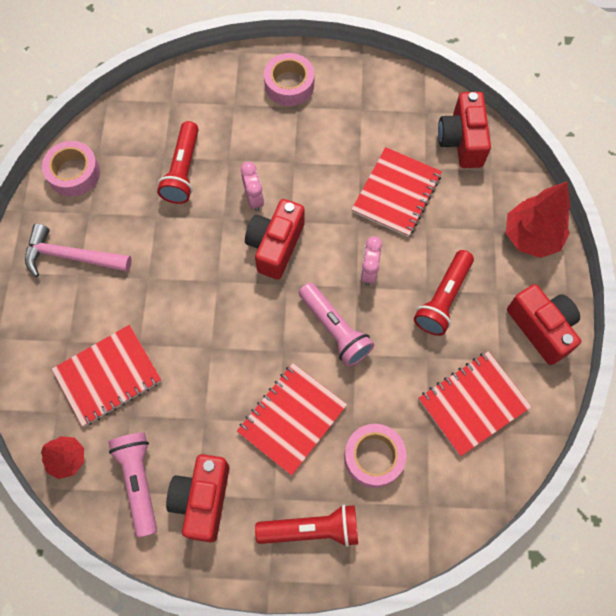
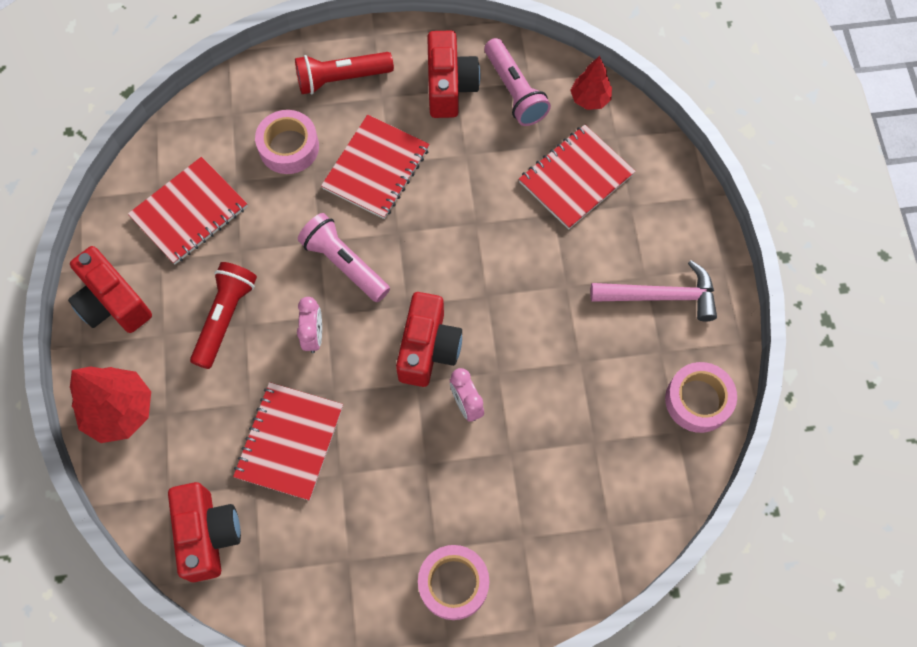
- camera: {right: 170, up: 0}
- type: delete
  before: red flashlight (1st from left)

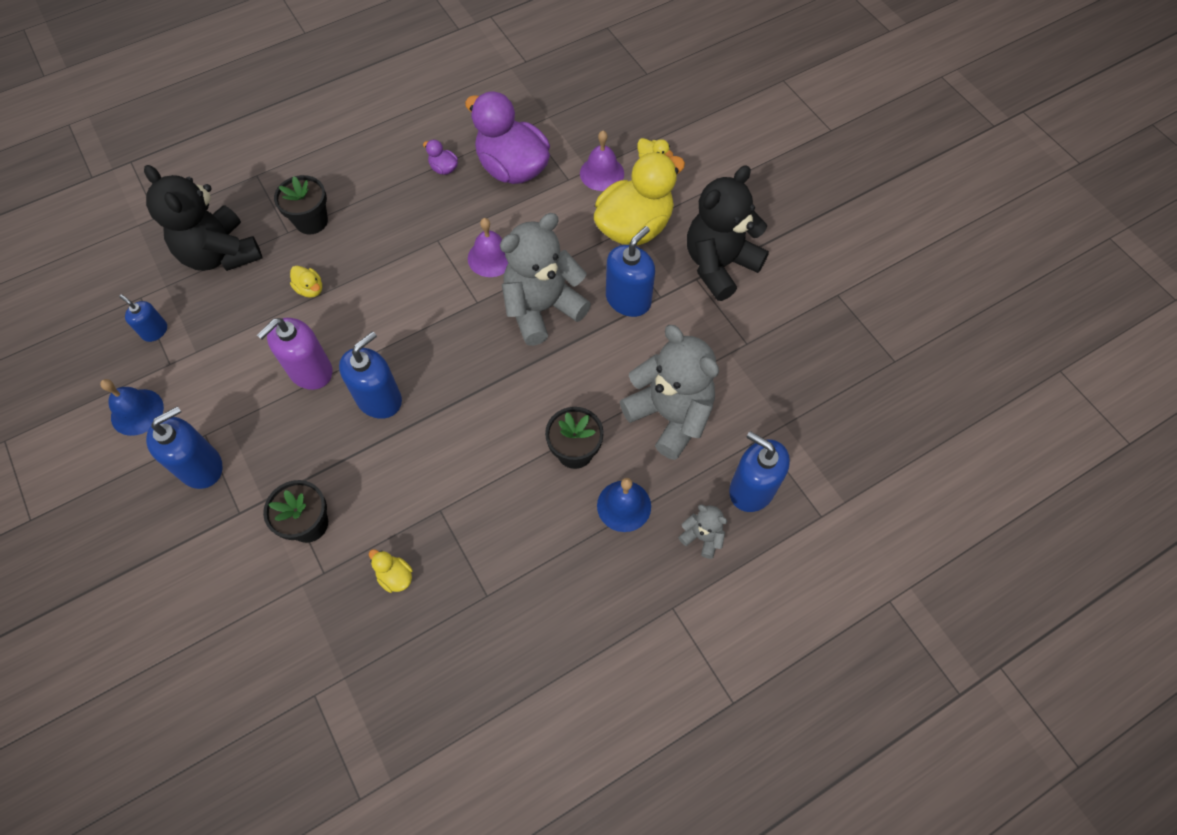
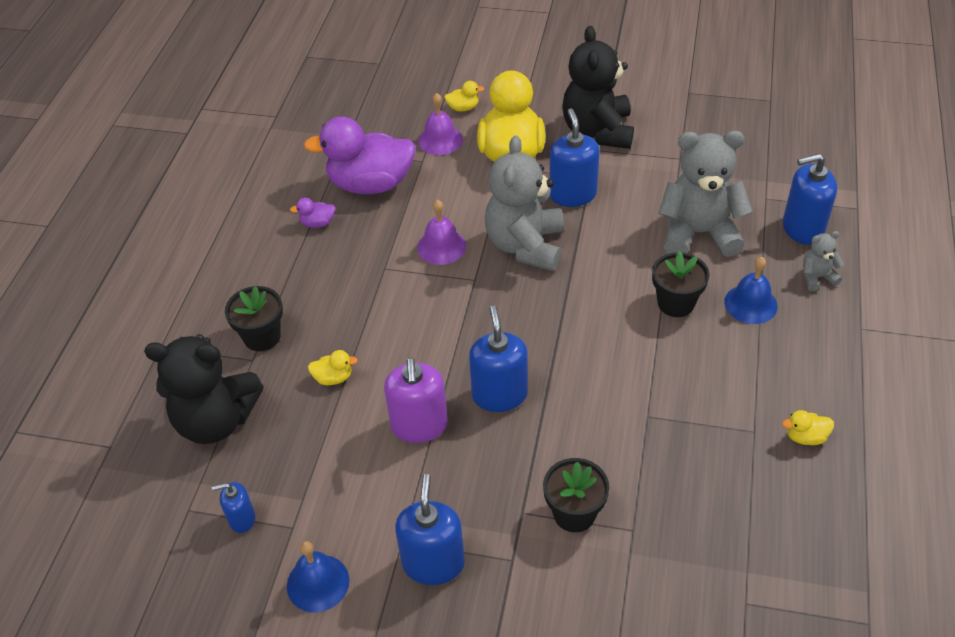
- camera: {right: -45, up: -15}
- type: move
  before: yellow duck (2nd from left in the first image)
  after: yellow duck (4th from left)

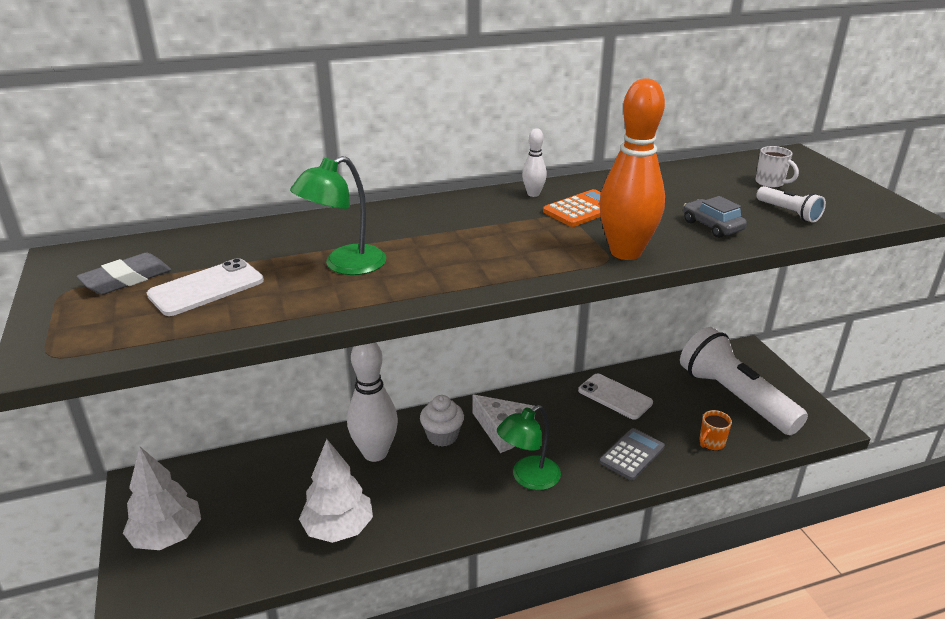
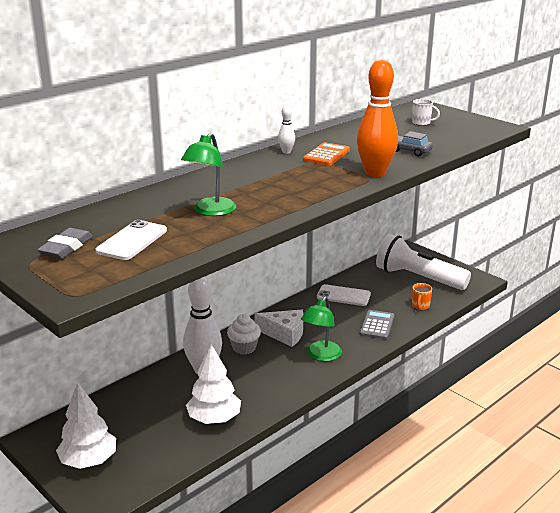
- camera: {right: -25, up: -5}
- type: delete
  before: white flashlight (2nd from left)

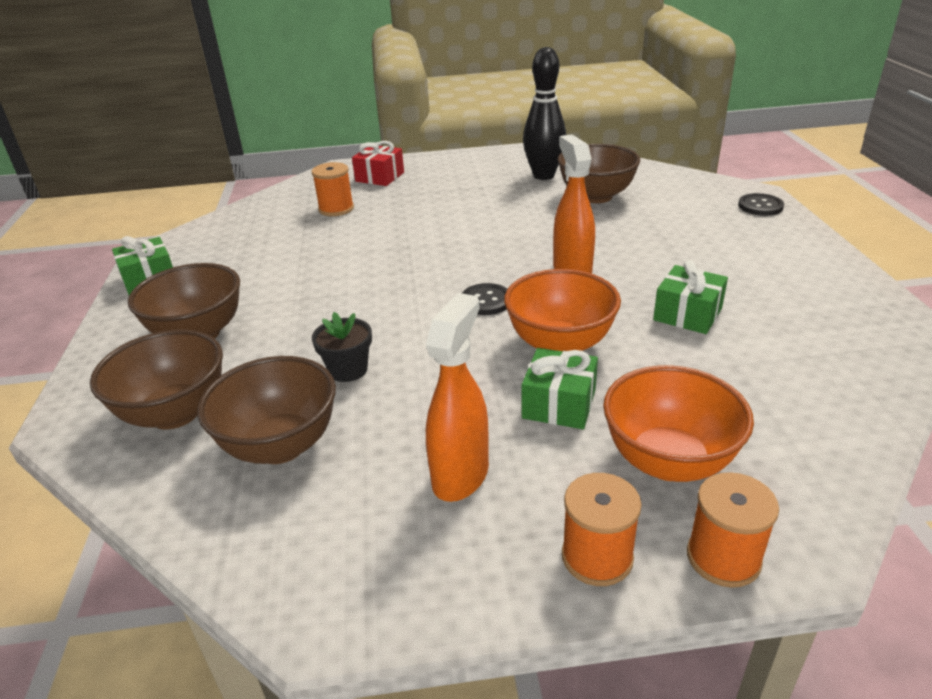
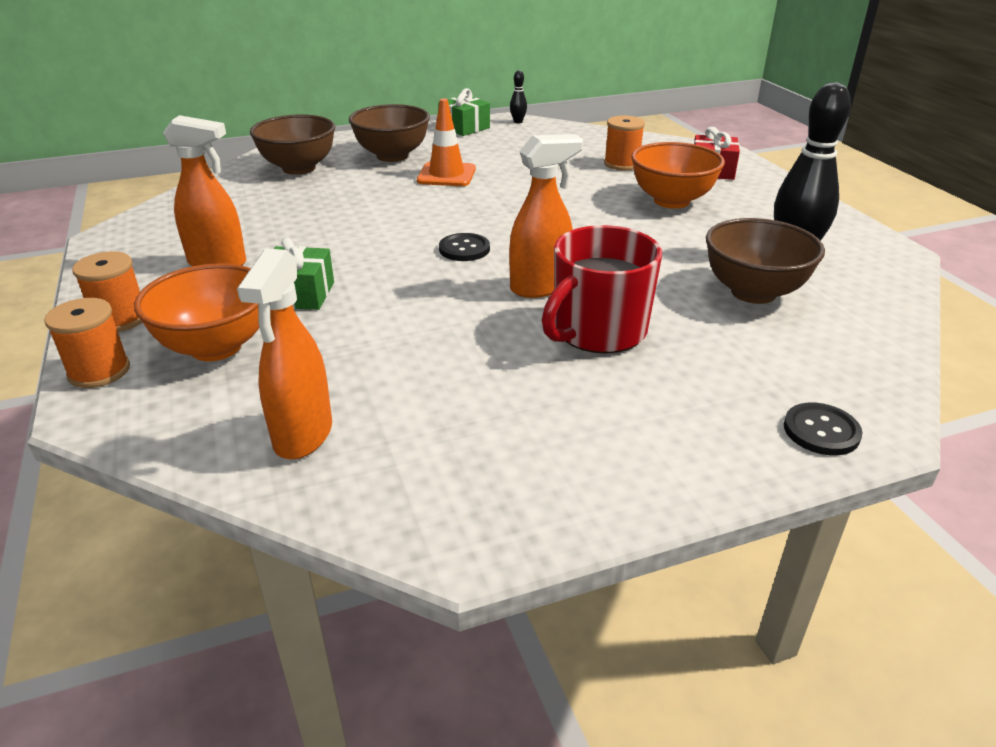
- camera: {right: 75, up: 0}
- type: delete
  before: brown bowl (3rd from left)
- type: delete
  before: black flower pot
- type: delete
  before: green gift (3rd from left)
- type: insert
  after: orange spray bottle (2nd from left)
- type: insert
  after: orange traffic cone
- type: insert
  after: black bowling pin (1st from left)
- type: insert
  after: red mug
- type: move
  before: orange bowl (1st from left in the first image)
  after: orange bowl (2nd from left)

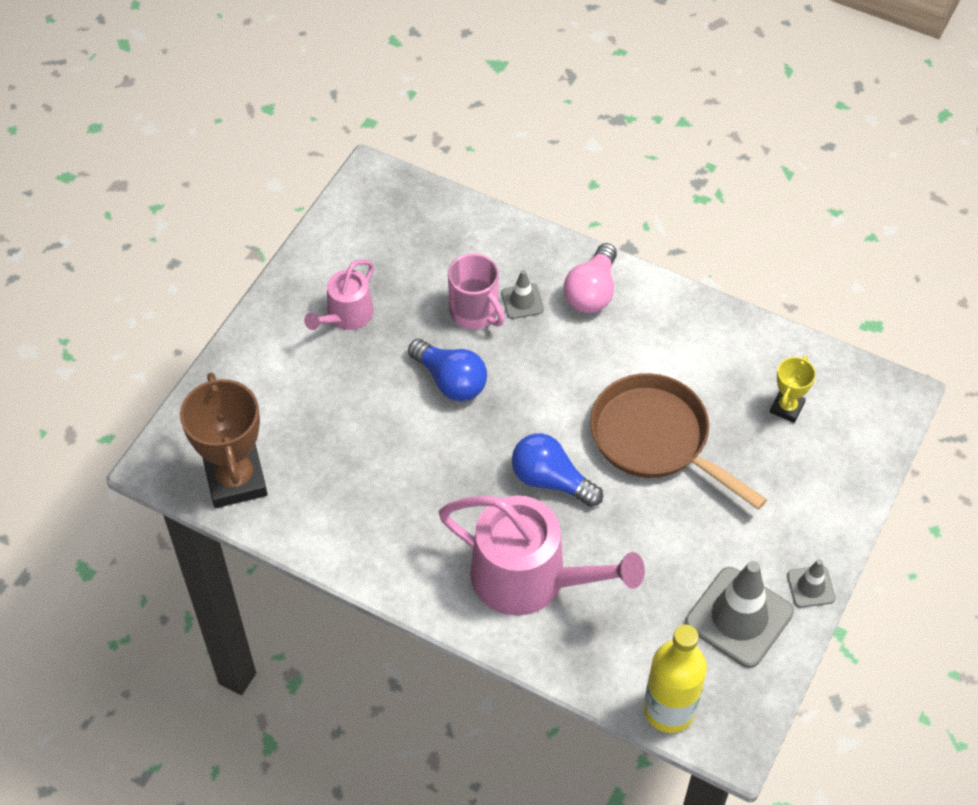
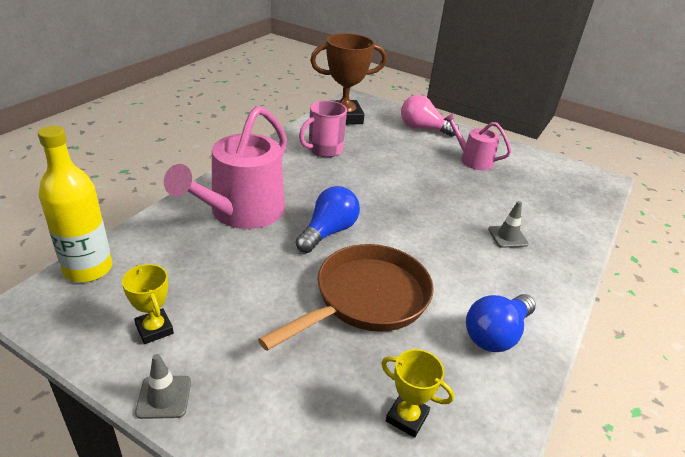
- camera: {right: 90, up: -20}
- type: move
  before: blue light bulb (1st from left in the first image)
  after: blue light bulb (2nd from left)
- type: move
  before: pink mug
- type: move
  before: pink light bulb
- type: replace
  before: grey traffic cone (2nd from left)
  after: yellow trophy (1st from left)

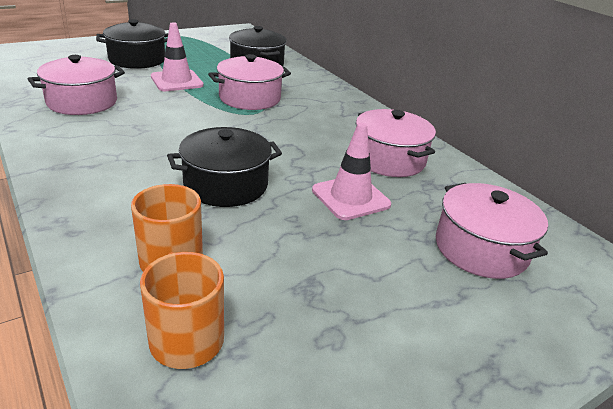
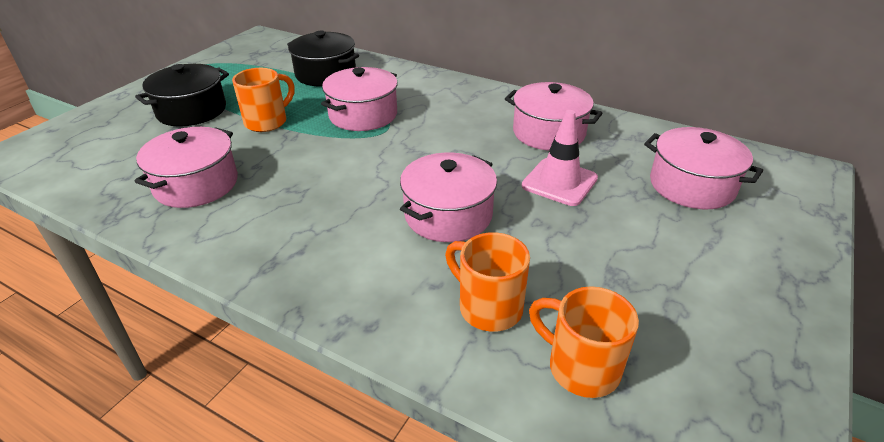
- camera: {right: -25, up: 5}
- type: replace
  before: pink traffic cone (1st from left)
  after: orange mug (1st from left)
- type: recolor
  before: black pot (2nd from left)
  after: pink pot (3rd from left)

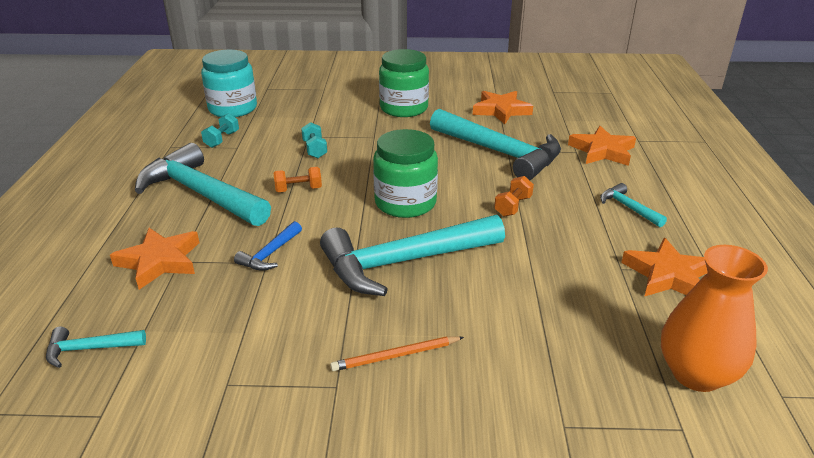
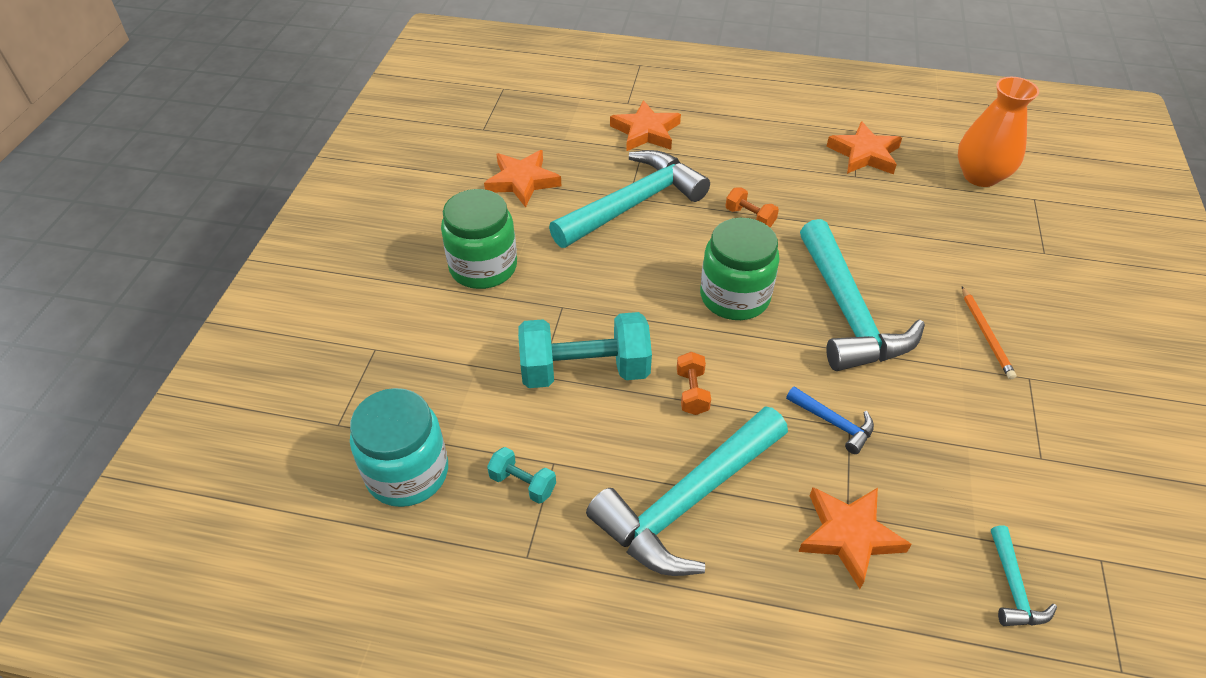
- camera: {right: -80, up: 15}
- type: delete
  before: turquoise hammer (5th from left)
- type: resize
  before: turquoise dumbbell (2nd from left)
  scale: 2.16

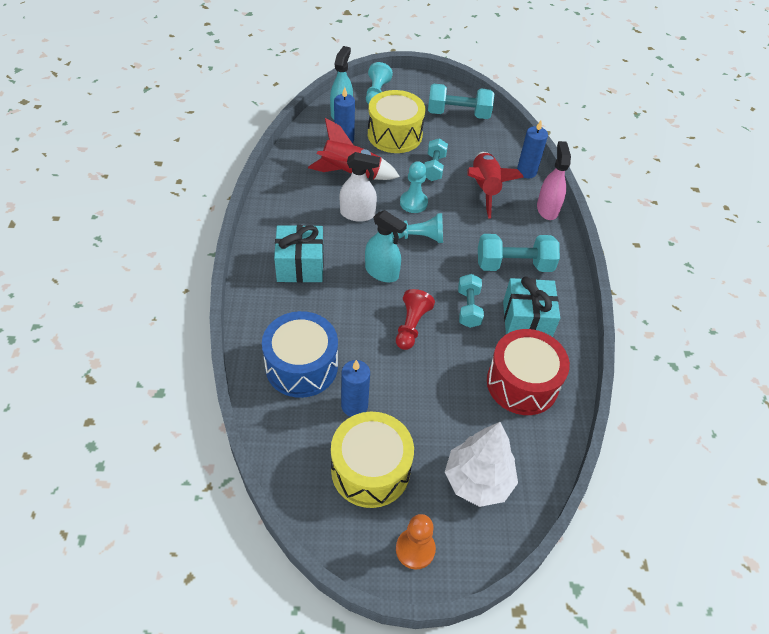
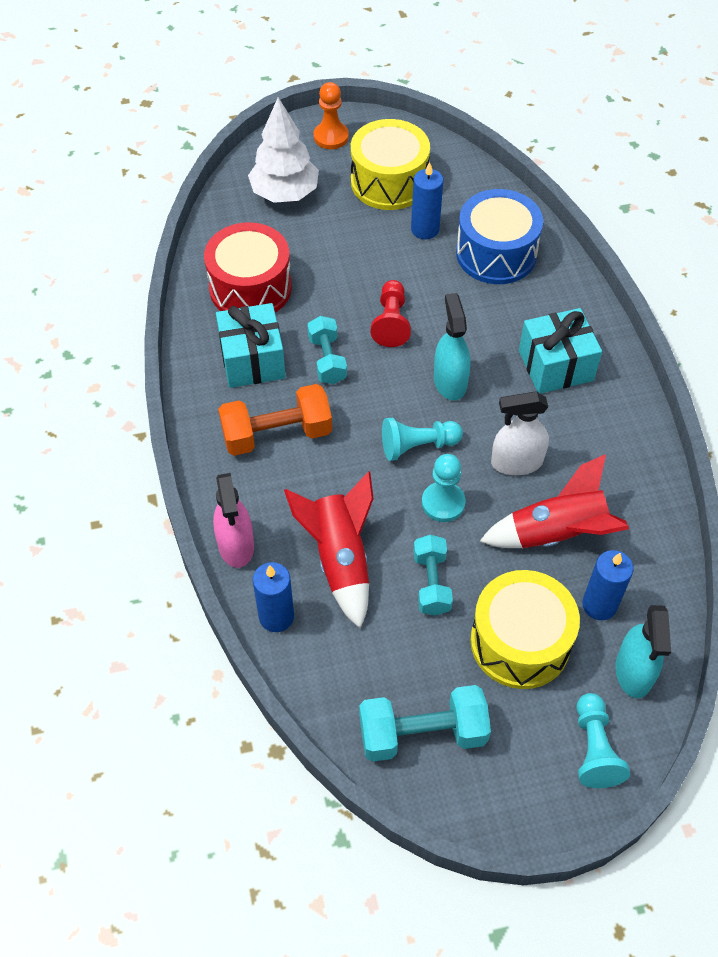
- camera: {right: 170, up: 5}
- type: recolor
  before: turquoise dumbbell (4th from left)
  after: orange dumbbell
- type: rotate
  before: turquoise spray bottle (2nd from left in the first image)
  turn: 60

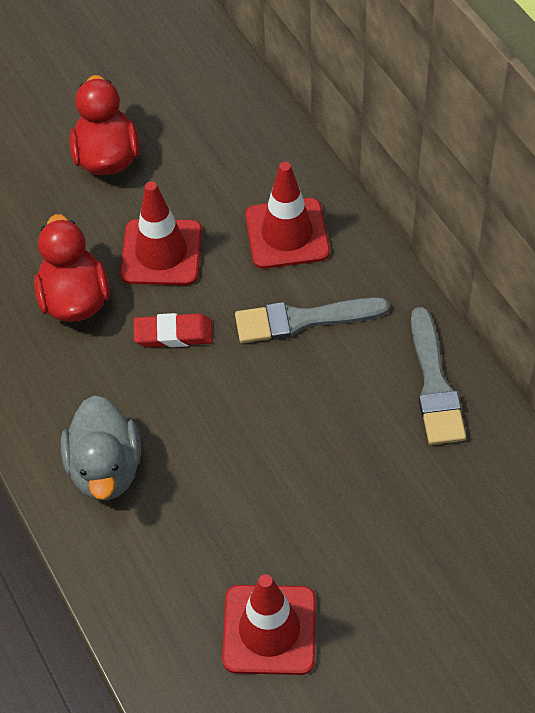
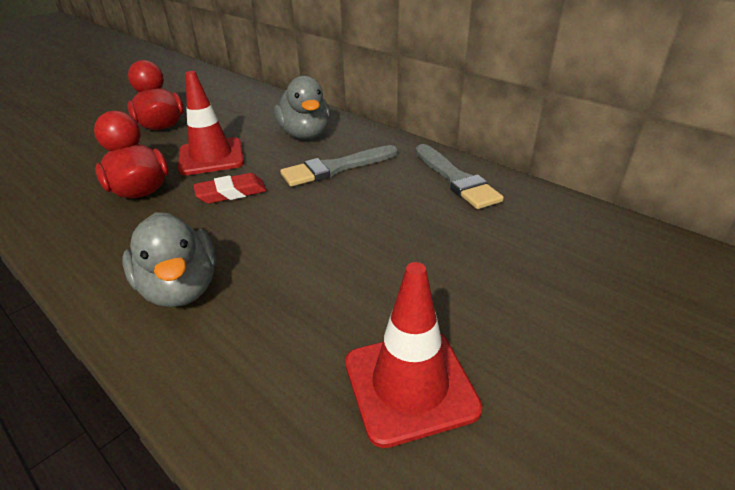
- camera: {right: -20, up: -20}
- type: replace
  before: red traffic cone (3rd from left)
  after: grey duck (2nd from left)

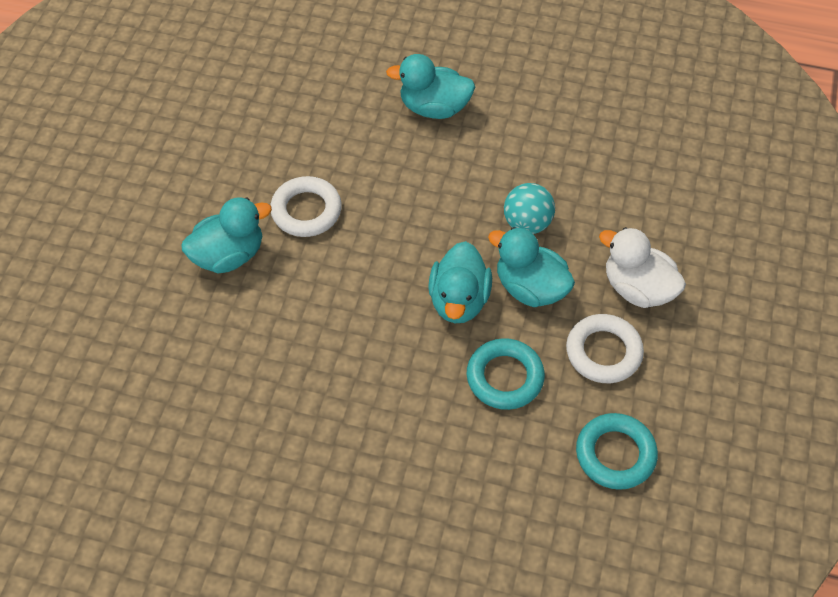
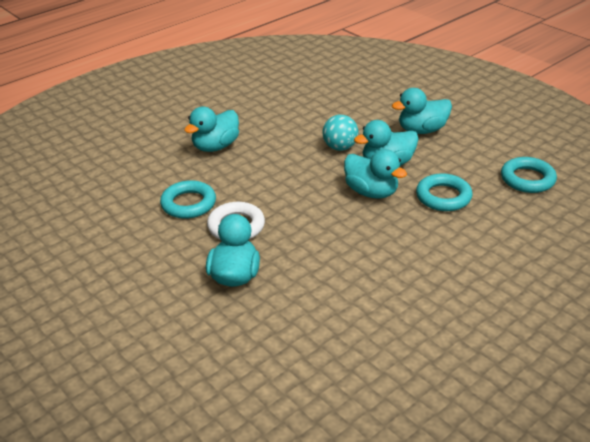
- camera: {right: -55, up: -20}
- type: delete
  before: white ring (2nd from left)
- type: insert
  after: turquoise ring (1st from left)
- type: recolor
  before: white duck
  after: turquoise duck (5th from left)

